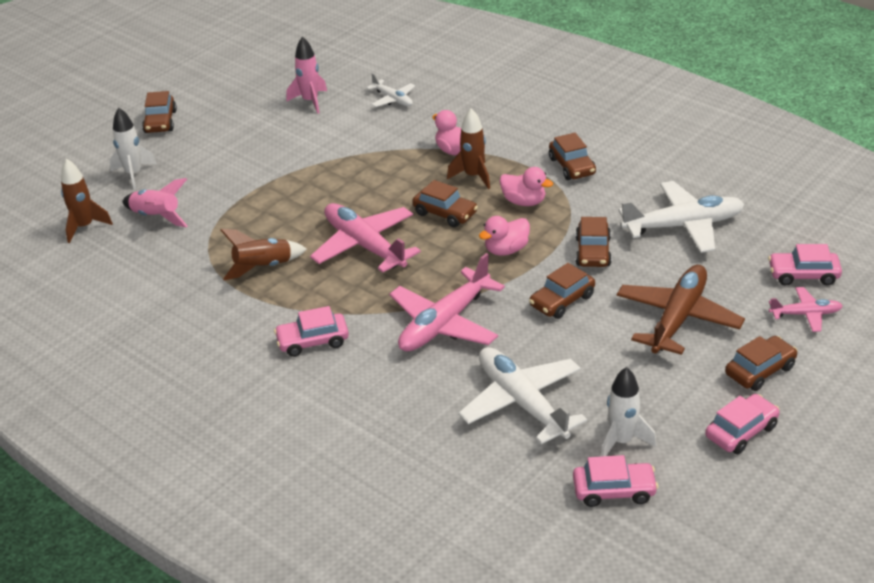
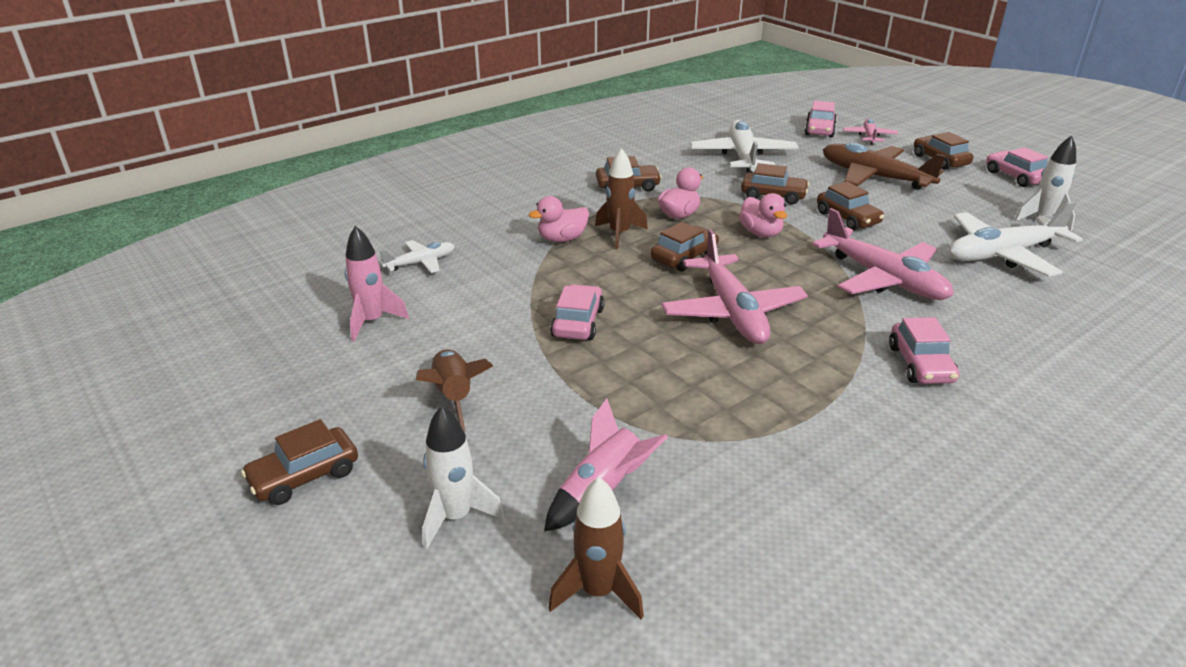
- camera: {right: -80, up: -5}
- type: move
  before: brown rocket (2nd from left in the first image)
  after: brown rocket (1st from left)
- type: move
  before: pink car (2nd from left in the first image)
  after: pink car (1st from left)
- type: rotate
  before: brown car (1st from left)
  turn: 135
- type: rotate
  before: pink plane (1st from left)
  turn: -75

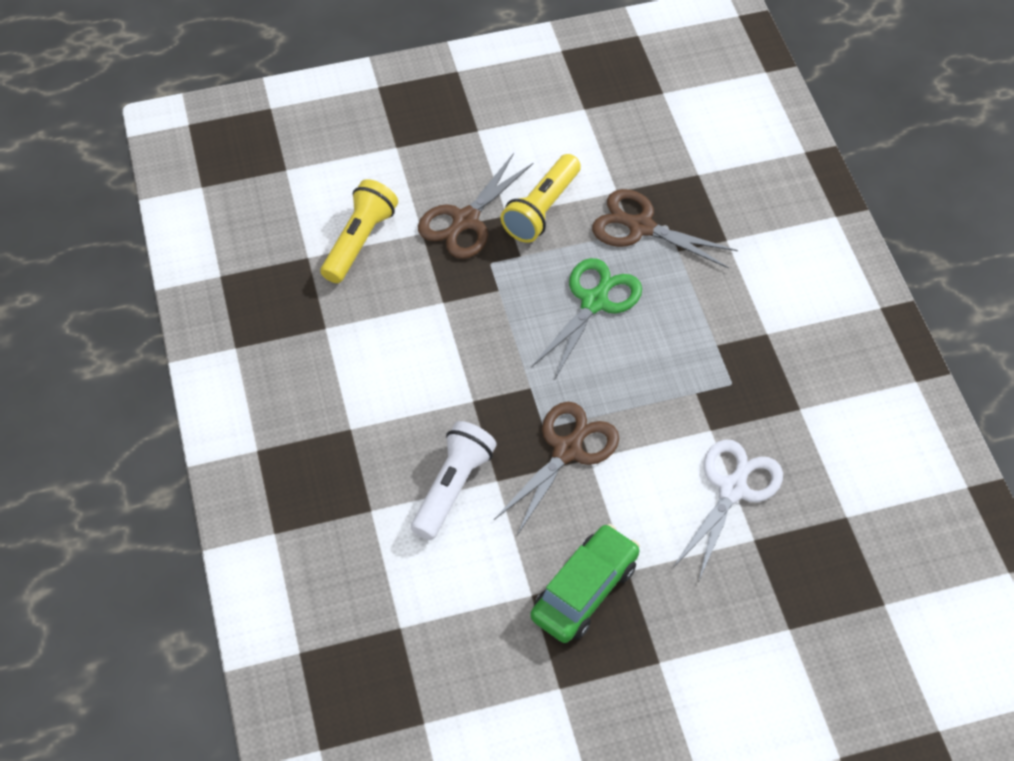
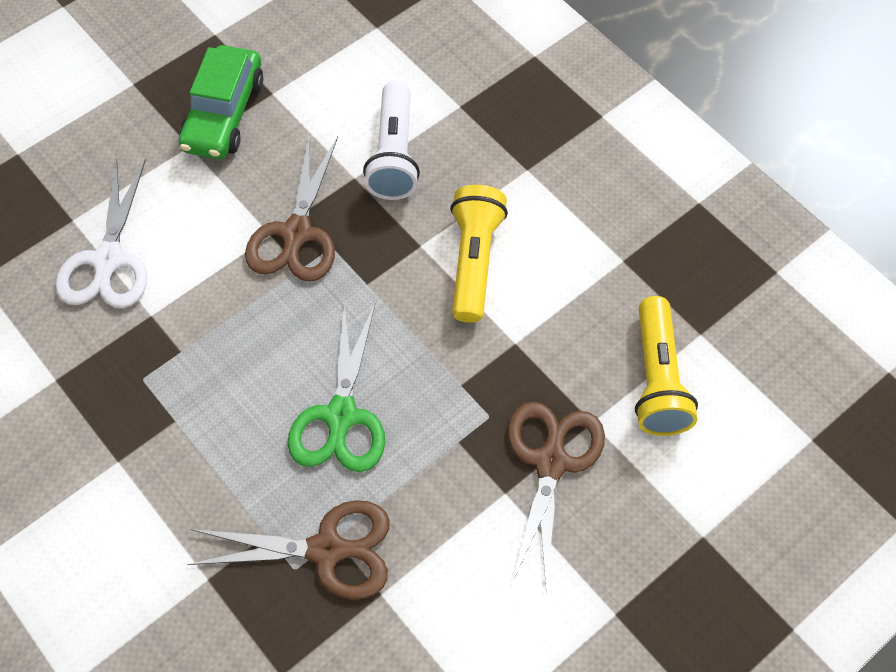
- camera: {right: 155, up: 5}
- type: move
  before: yellow flashlight (2nd from left in the first image)
  after: yellow flashlight (1st from left)

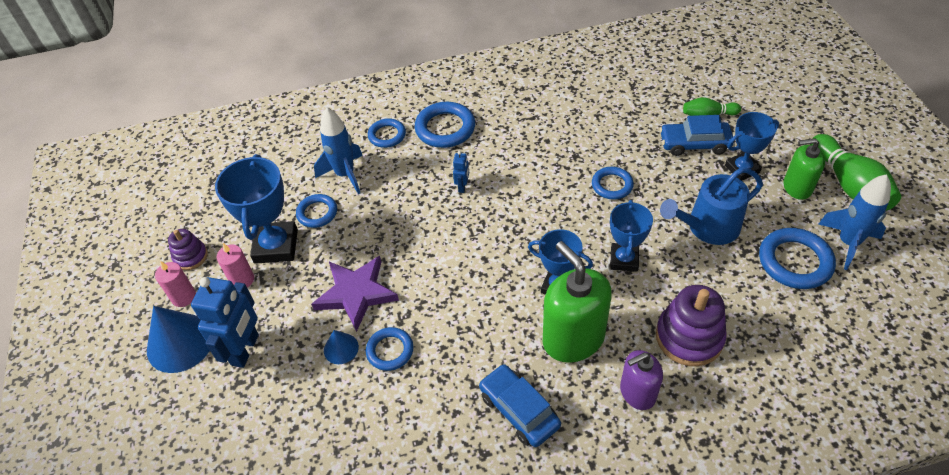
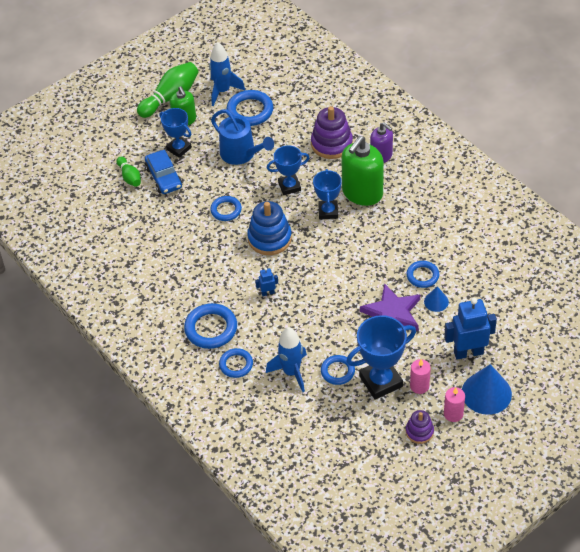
- camera: {right: -115, up: 0}
- type: delete
  before: blue car (1st from left)
- type: insert
  after: blue stacking toy

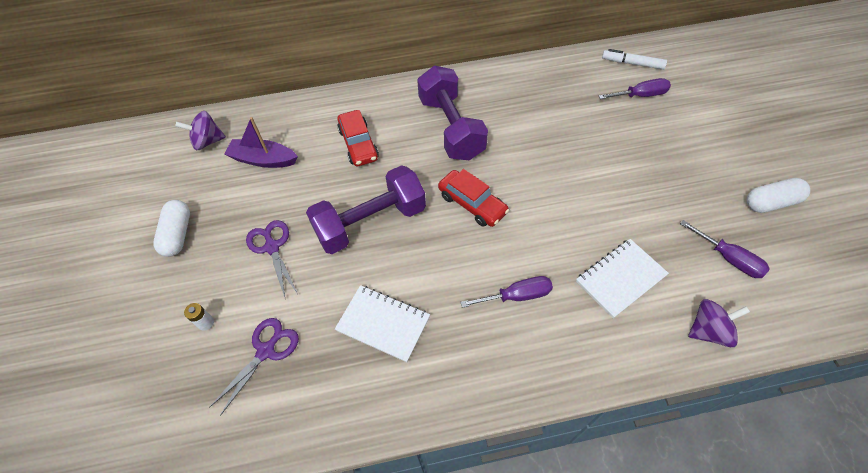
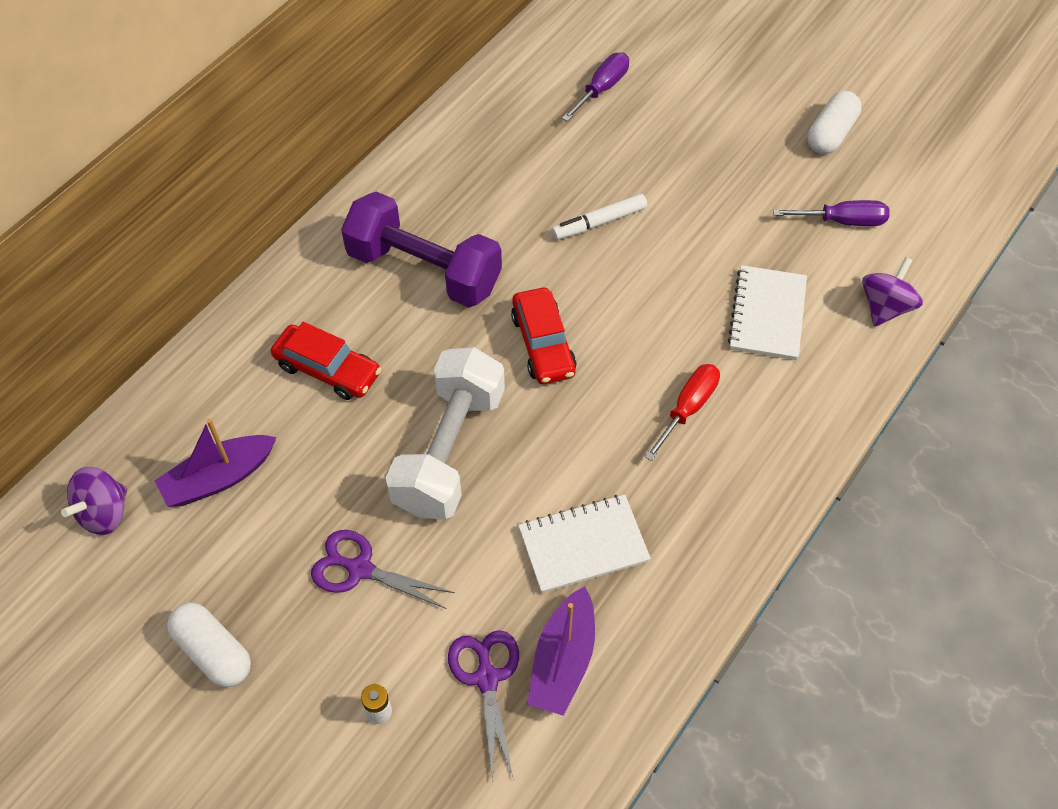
- camera: {right: -45, up: 0}
- type: insert
  after: purple boat (2nd from left)
- type: move
  before: white marker
- type: recolor
  before: purple dumbbell (1st from left)
  after: white dumbbell
- type: recolor
  before: purple screwdriver (1st from left)
  after: red screwdriver
- type: rotate
  before: red car (2nd from left)
  turn: 75

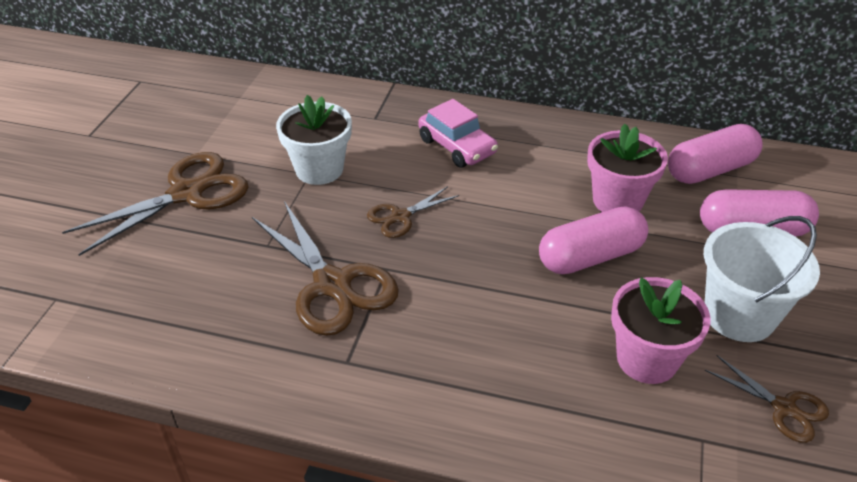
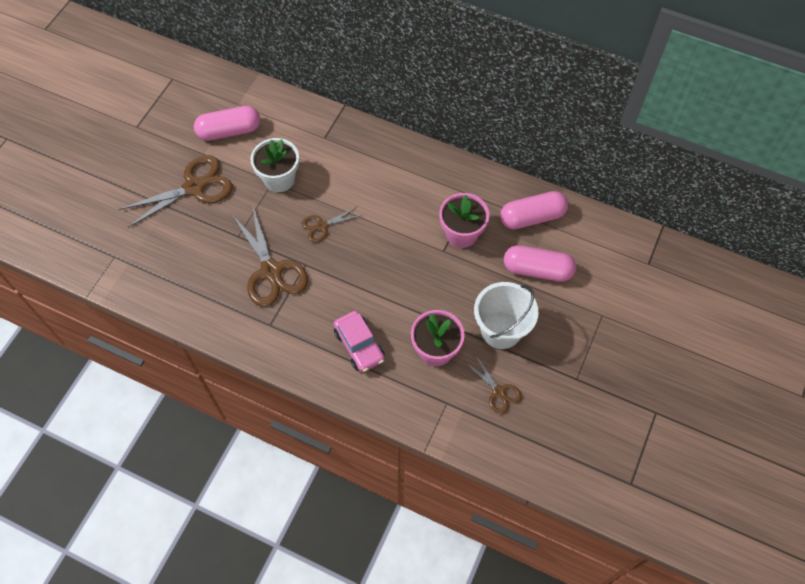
- camera: {right: 10, up: 20}
- type: move
  before: pink car
- type: move
  before: pink capsule (1st from left)

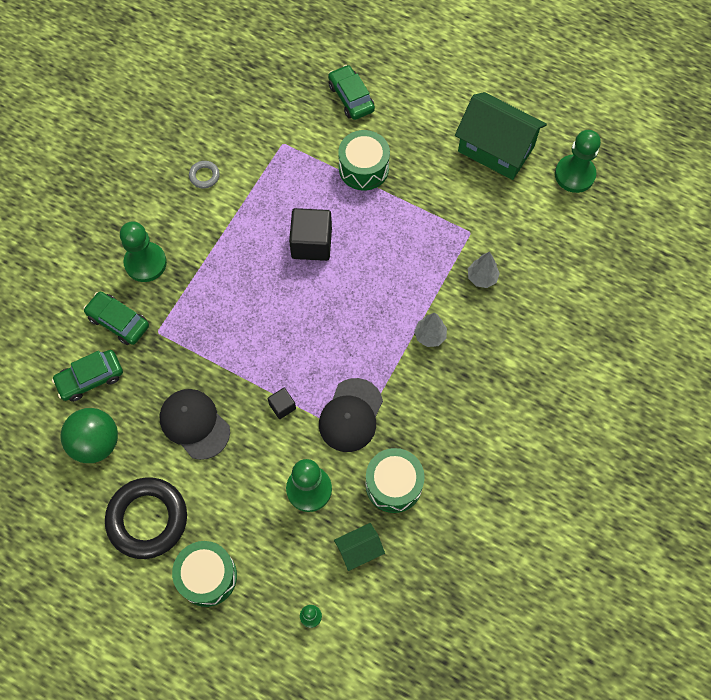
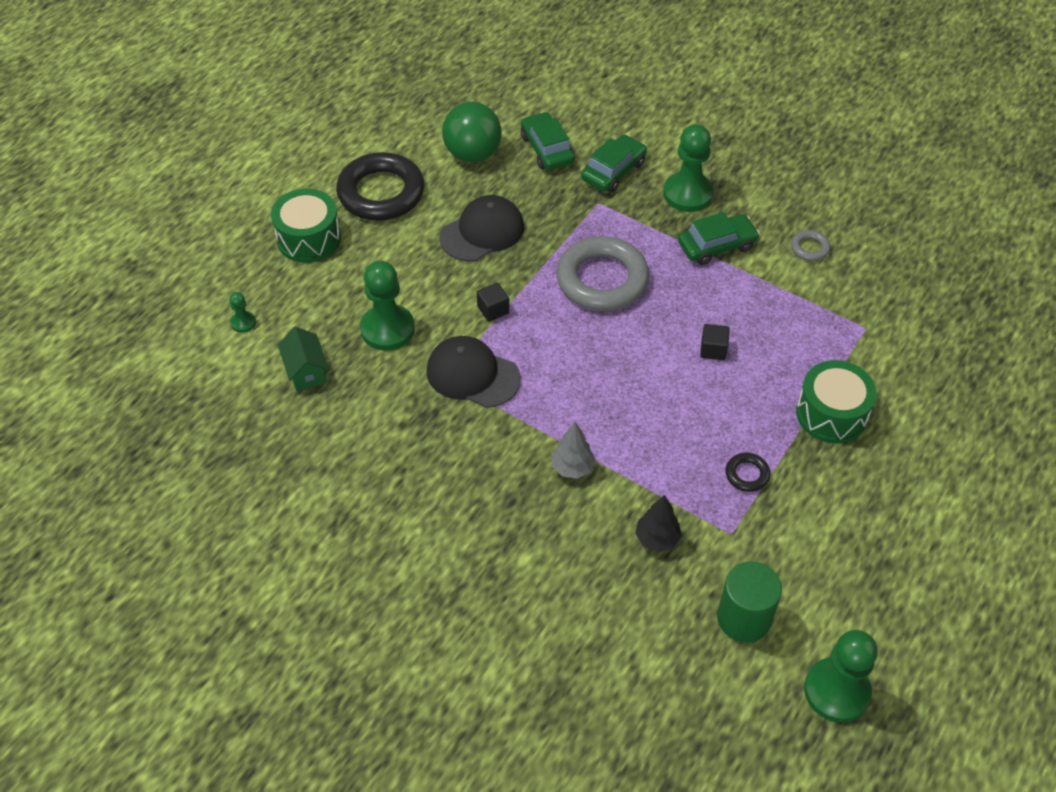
- camera: {right: 95, up: -15}
- type: delete
  before: green drum (3rd from left)
- type: delete
  before: green house (2nd from left)
- type: insert
  after: grey ring (1st from left)
- type: insert
  after: green cylinder
- type: insert
  after: black ring (2nd from left)
- type: move
  before: green car (3rd from left)
- type: recolor
  before: grey tree (2nd from left)
  after: black tree
- type: resize
  before: black cube (2nd from left)
  scale: 0.5

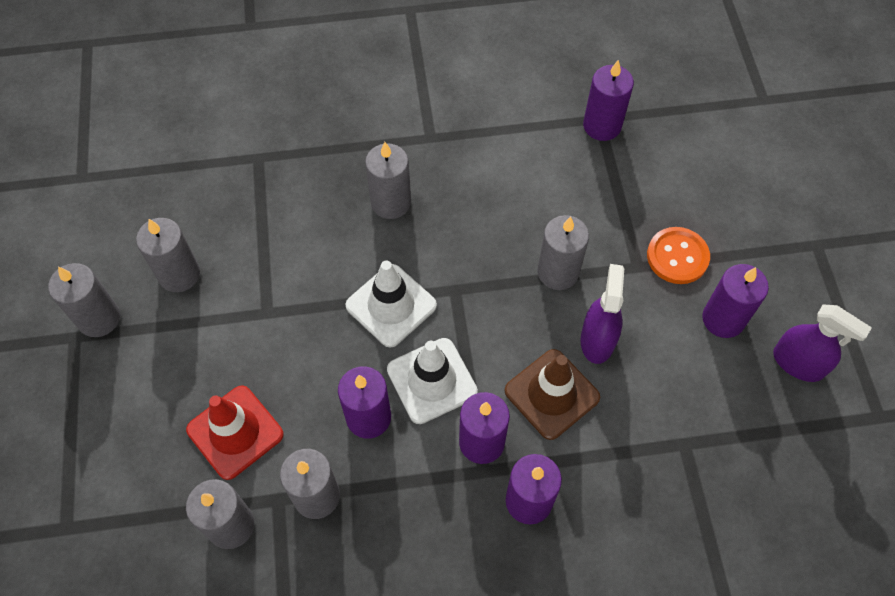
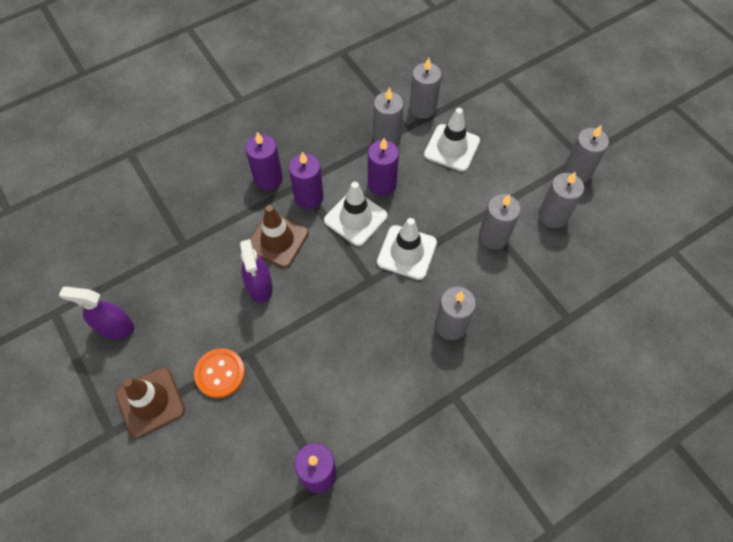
- camera: {right: 155, up: 0}
- type: delete
  before: purple candle (5th from left)
- type: insert
  after: brown traffic cone (1st from left)
- type: move
  before: grey candle (6th from left in the first image)
  after: grey candle (4th from left)
- type: recolor
  before: red traffic cone
  after: white traffic cone (3rd from left)

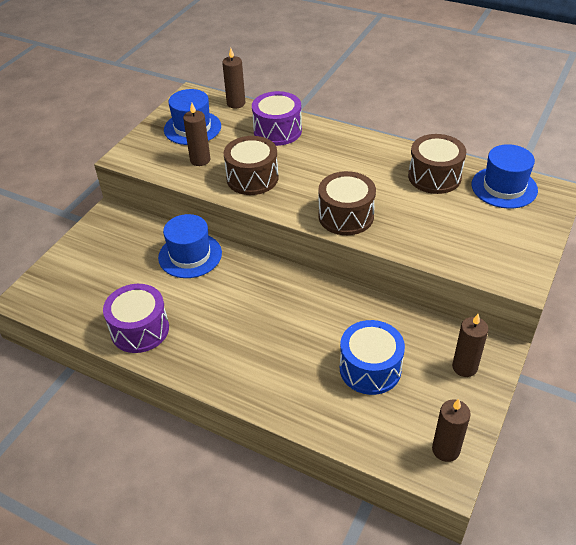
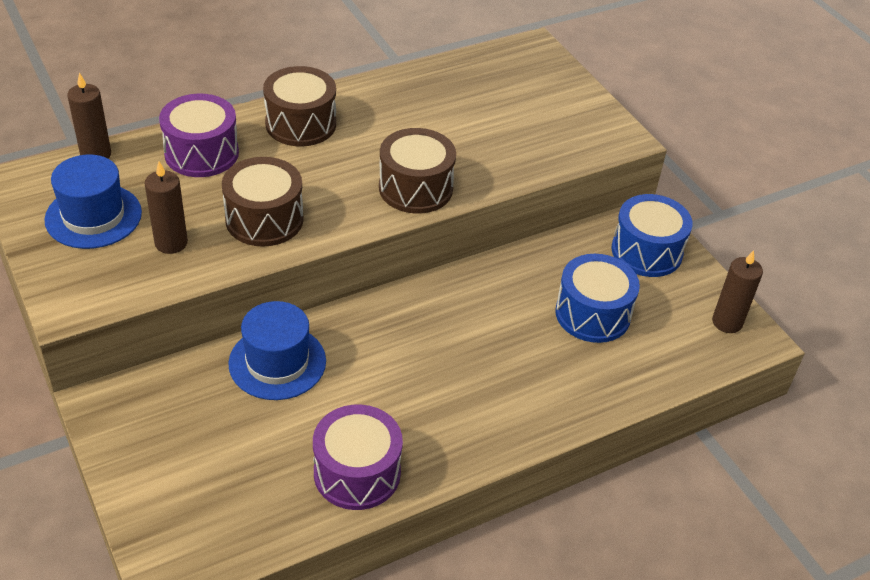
- camera: {right: -60, up: 0}
- type: delete
  before: blue hat (3rd from left)
- type: move
  before: brown drum (3rd from left in the first image)
  after: brown drum (2nd from left)
- type: replace
  before: brown candle (4th from left)
  after: blue drum (2nd from left)

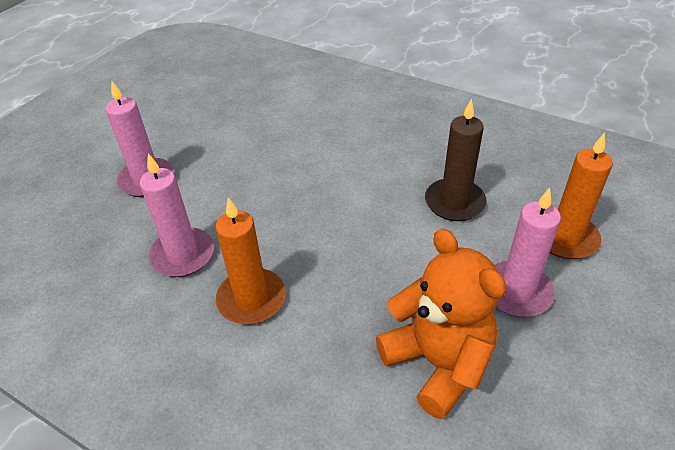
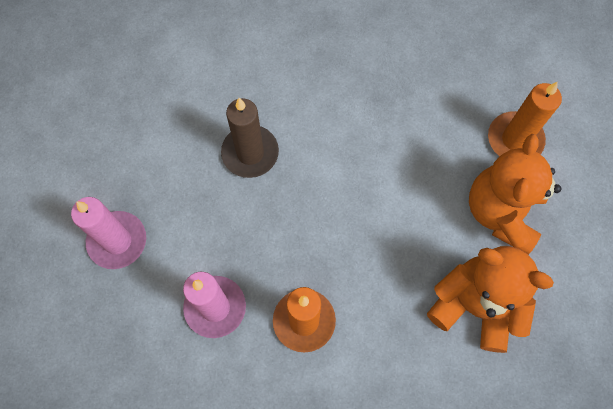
- camera: {right: -30, up: 25}
- type: move
  before: brown candle
- type: replace
  before: pink candle (3rd from left)
  after: orange teddy bear (2nd from left)

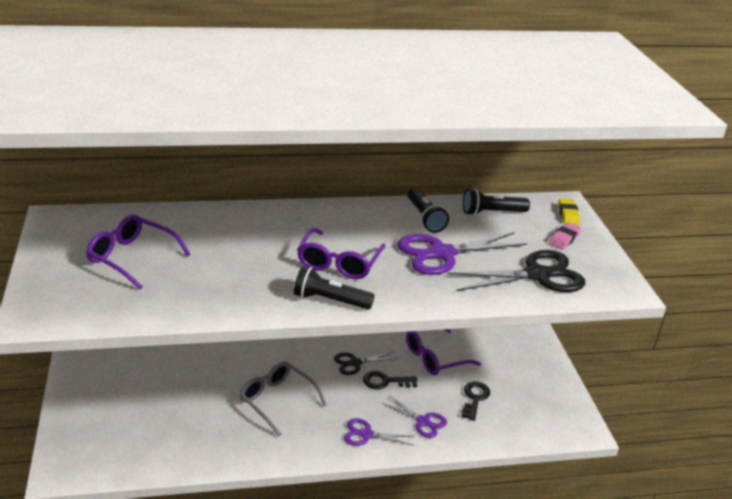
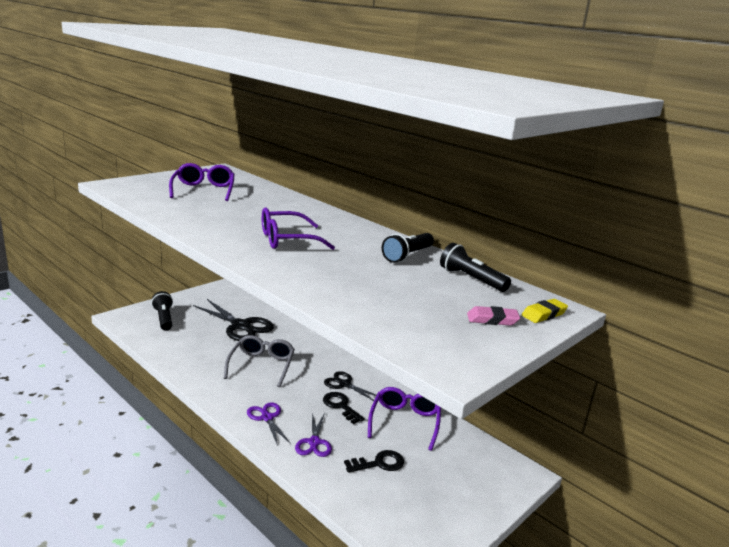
- camera: {right: 55, up: -10}
- type: delete
  before: purple scissors (3rd from left)
- type: move
  before: black flashlight (1st from left)
- type: move
  before: black scissors (2nd from left in the first image)
  after: black scissors (1st from left)
- type: rotate
  before: purple glasses (3rd from left)
  turn: 75

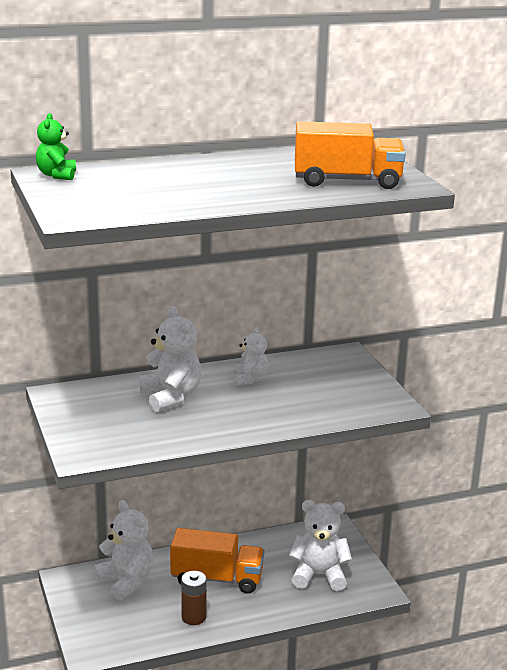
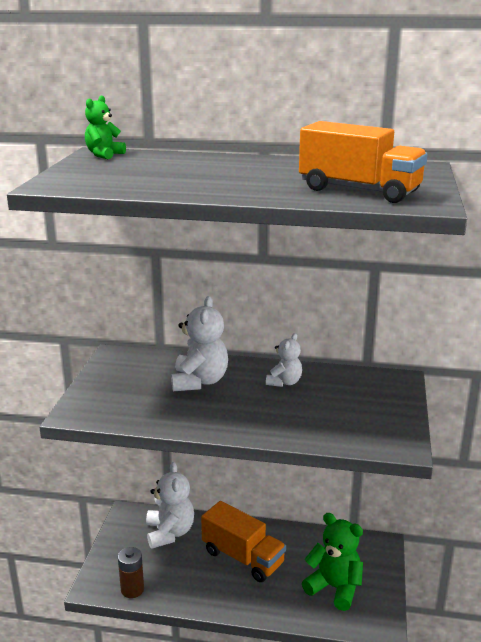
- camera: {right: 30, up: 0}
- type: move
  before: brown battery
- type: recolor
  before: white teddy bear (4th from left)
  after: green teddy bear (2nd from left)

